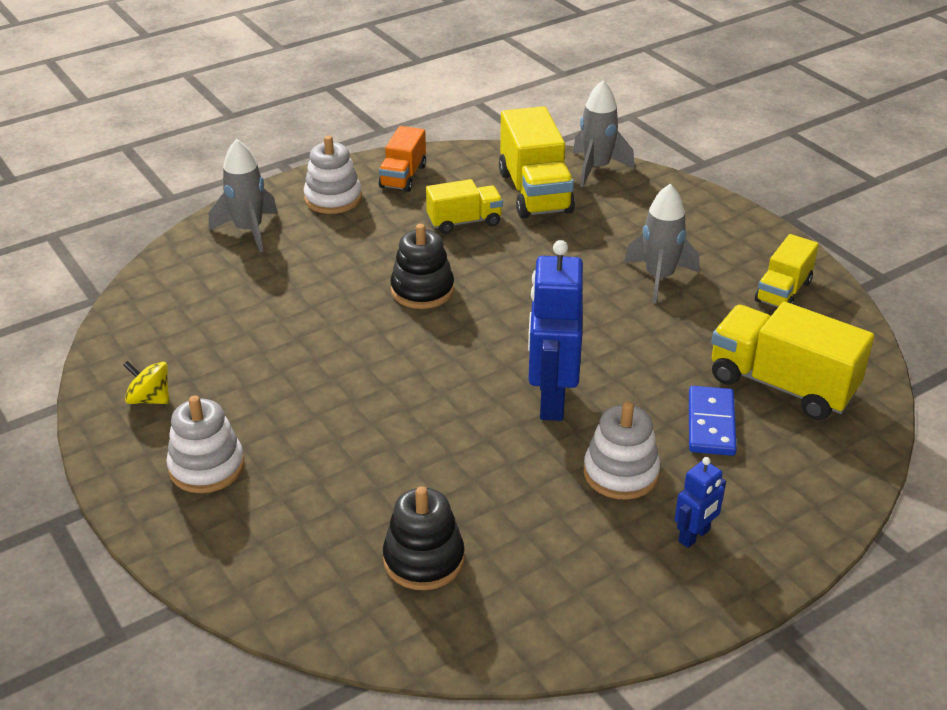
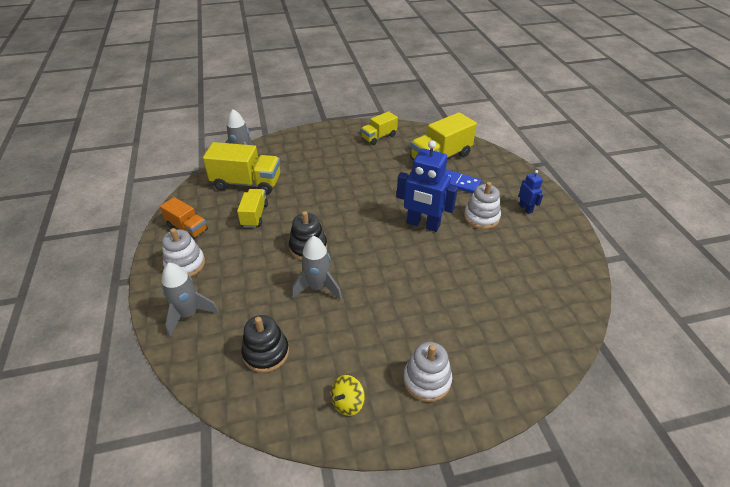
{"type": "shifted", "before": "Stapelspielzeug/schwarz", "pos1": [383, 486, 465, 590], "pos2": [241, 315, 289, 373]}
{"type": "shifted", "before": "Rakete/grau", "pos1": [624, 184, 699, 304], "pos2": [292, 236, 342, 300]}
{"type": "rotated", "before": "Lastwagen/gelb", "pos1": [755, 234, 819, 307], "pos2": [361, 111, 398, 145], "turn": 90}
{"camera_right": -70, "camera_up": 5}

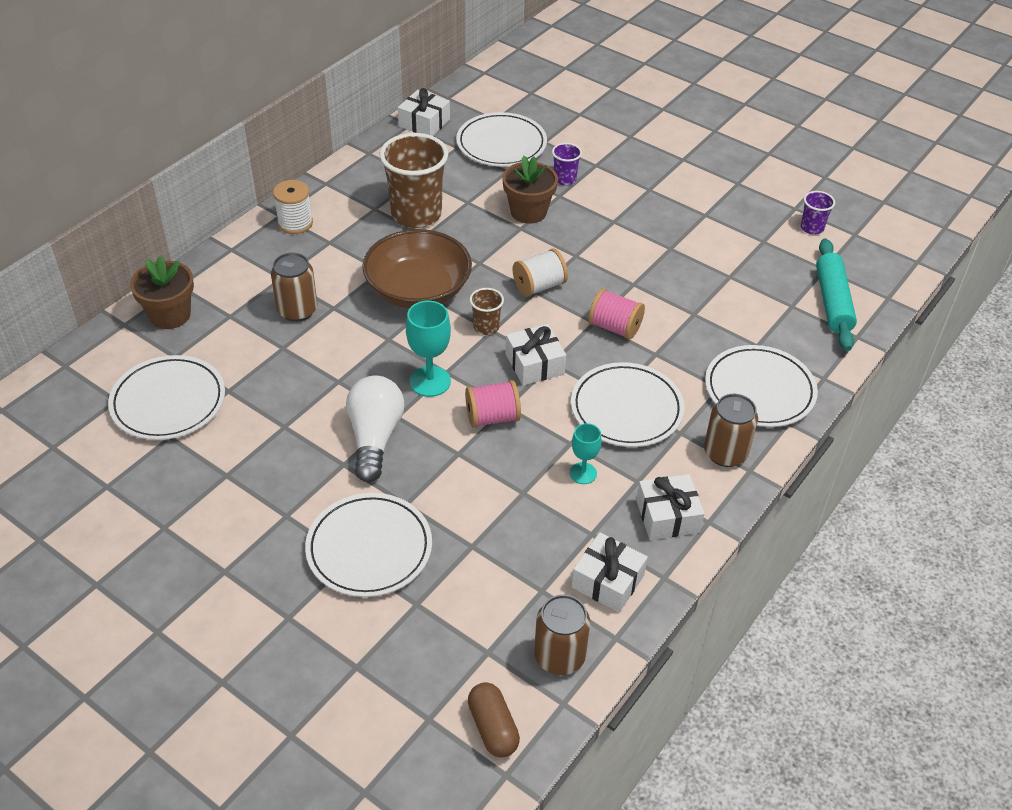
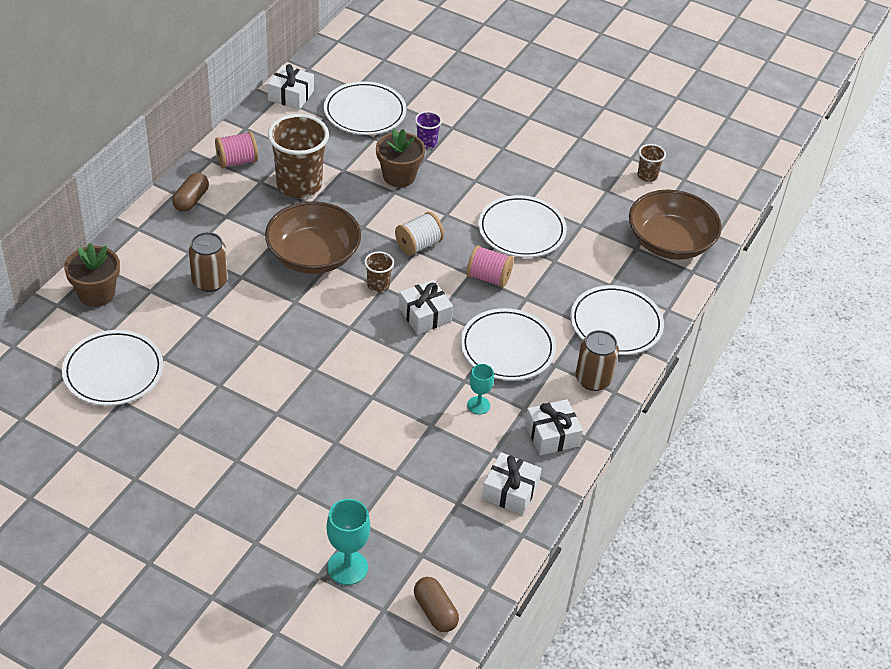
{"type": "swapped", "before": "Garnrolle/weiß", "after": "Kapsel/braun", "pos1": [273, 180, 313, 234], "pos2": [172, 173, 209, 212]}
{"type": "shifted", "before": "Teller/weiß", "pos1": [305, 493, 432, 597], "pos2": [478, 195, 567, 258]}
{"type": "gone", "before": "Glühbirne/weiß", "pos1": [346, 376, 404, 482]}
{"type": "shifted", "before": "Kelch/türkis", "pos1": [406, 301, 451, 397], "pos2": [326, 499, 370, 585]}
{"type": "shifted", "before": "Garnrolle/rosa", "pos1": [465, 380, 521, 428], "pos2": [215, 131, 258, 168]}
{"type": "gone", "before": "Dose/braun", "pos1": [534, 595, 591, 675]}
{"type": "repainted", "before": "Becher/lila", "after": "Becher/braun", "pos1": [801, 191, 835, 235], "pos2": [637, 144, 666, 182]}
{"type": "swapped", "before": "Nudelholz/türkis", "after": "Schüssel/braun", "pos1": [816, 238, 857, 351], "pos2": [629, 190, 722, 260]}
{"camera_right": -10, "camera_up": 0}

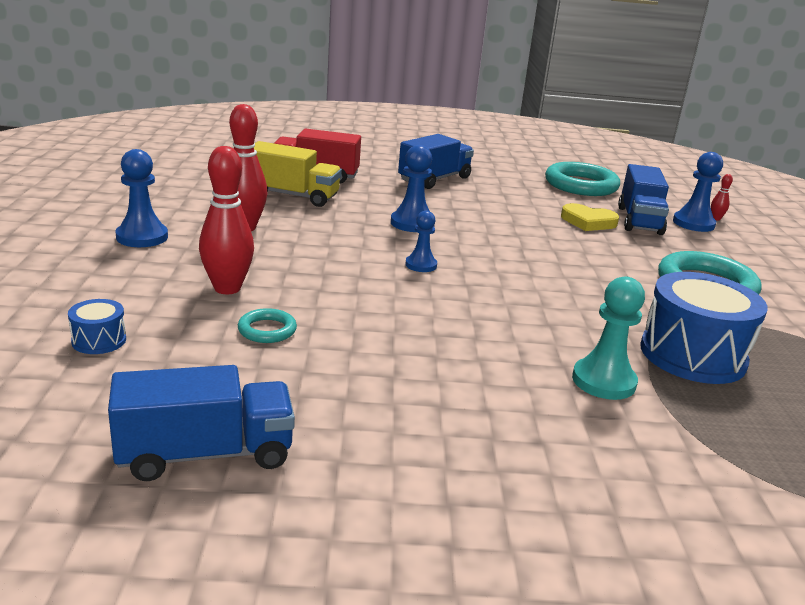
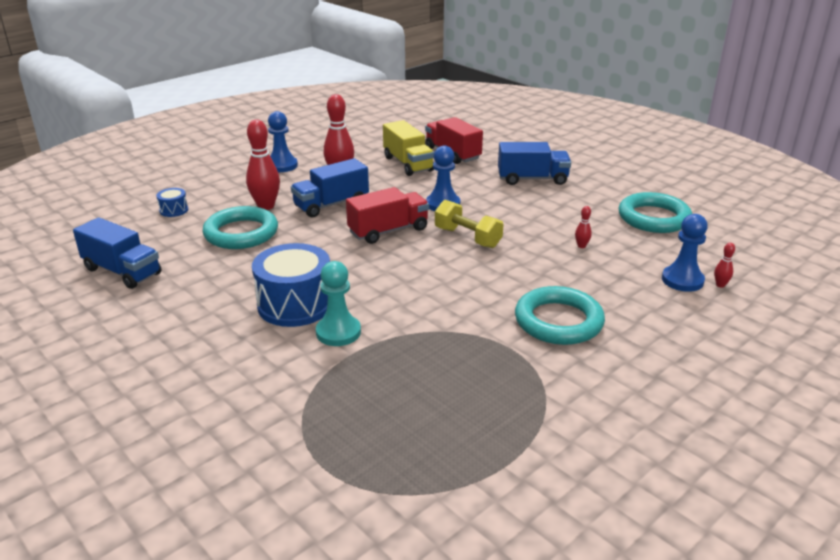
{"type": "scaled", "before": "Ring/türkis", "pos1": [238, 308, 297, 343], "pos2": [203, 206, 278, 249], "scale": 2.1}
{"type": "swapped", "before": "Bauer/blau", "after": "Lastwagen/rot", "pos1": [405, 211, 437, 272], "pos2": [346, 187, 429, 244]}
{"type": "swapped", "before": "Herz/gelb", "after": "Bowlingkegel/rot", "pos1": [561, 203, 619, 231], "pos2": [575, 206, 592, 248]}
{"type": "shifted", "before": "Lastwagen/blau", "pos1": [618, 164, 669, 235], "pos2": [291, 158, 369, 217]}
{"type": "shifted", "before": "Trommel/blau", "pos1": [640, 272, 768, 384], "pos2": [252, 243, 330, 327]}
{"type": "new", "after": "Hantel/gelb", "pos2": [435, 200, 503, 248]}
{"camera_right": 50, "camera_up": 5}

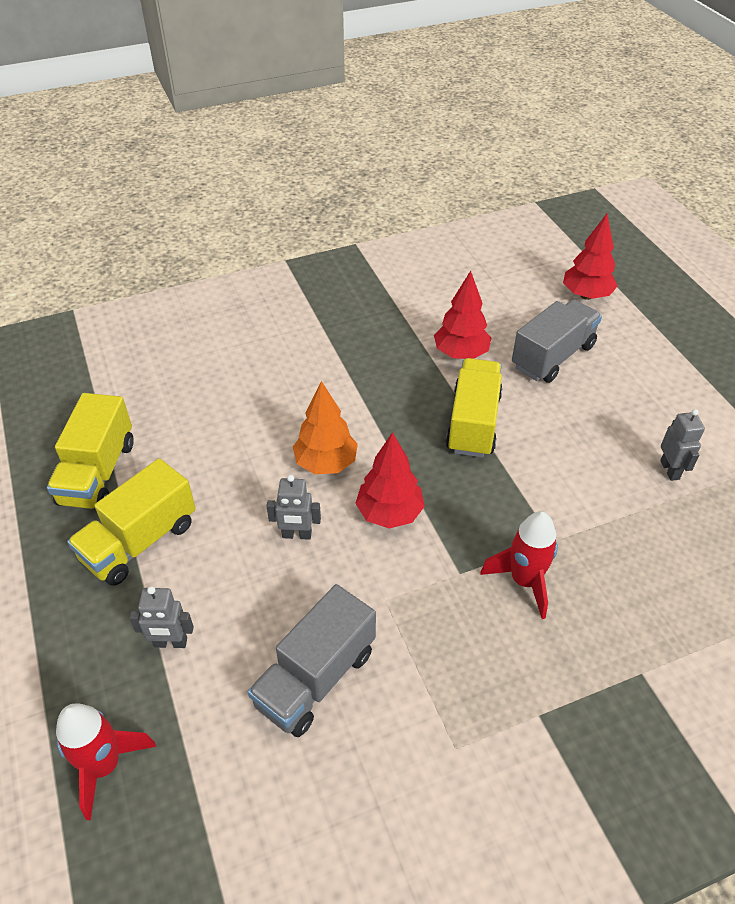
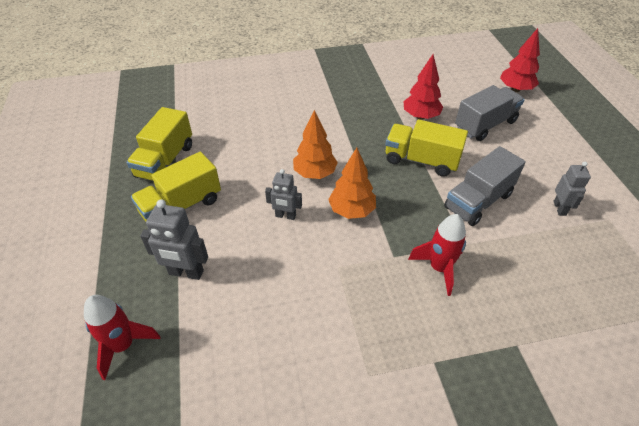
{"type": "scaled", "before": "Roboter/grau", "pos1": [130, 586, 194, 648], "pos2": [140, 199, 208, 280], "scale": 1.51}
{"type": "shifted", "before": "Lastwagen/grau", "pos1": [248, 584, 376, 737], "pos2": [444, 146, 526, 226]}
{"type": "repainted", "before": "Baum/rot", "after": "Baum/orange", "pos1": [355, 432, 425, 529], "pos2": [328, 147, 376, 219]}
{"type": "rotated", "before": "Lastwagen/gelb", "pos1": [446, 358, 503, 457], "pos2": [385, 120, 468, 177], "turn": -90}
{"camera_right": 10, "camera_up": 0}

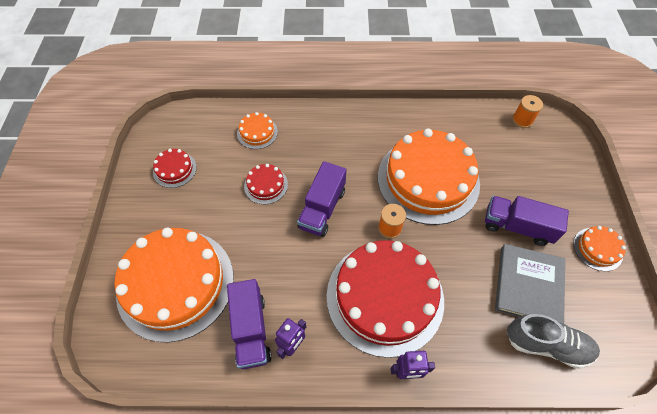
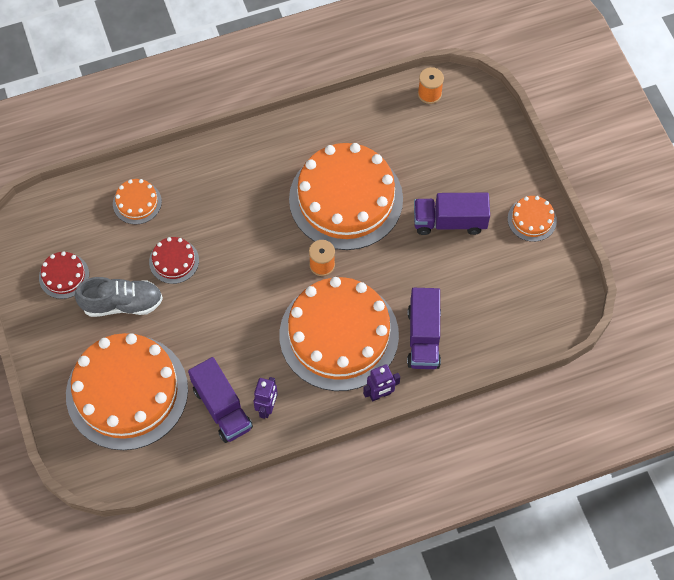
{"type": "shifted", "before": "Lastwagen/lila", "pos1": [297, 161, 346, 237], "pos2": [407, 288, 441, 369]}
{"type": "repainted", "before": "Kuchen/rot", "after": "Kuchen/orange", "pos1": [327, 240, 444, 358], "pos2": [279, 277, 399, 391]}
{"type": "gone", "before": "Buch/grau", "pos1": [495, 244, 565, 324]}
{"type": "shifted", "before": "Schuh/grau", "pos1": [507, 314, 600, 369], "pos2": [75, 277, 163, 317]}
{"camera_right": -20, "camera_up": 5}

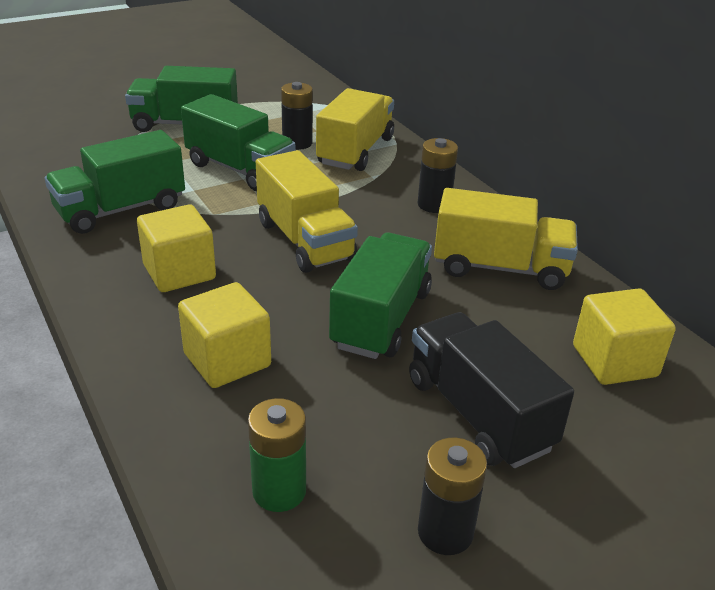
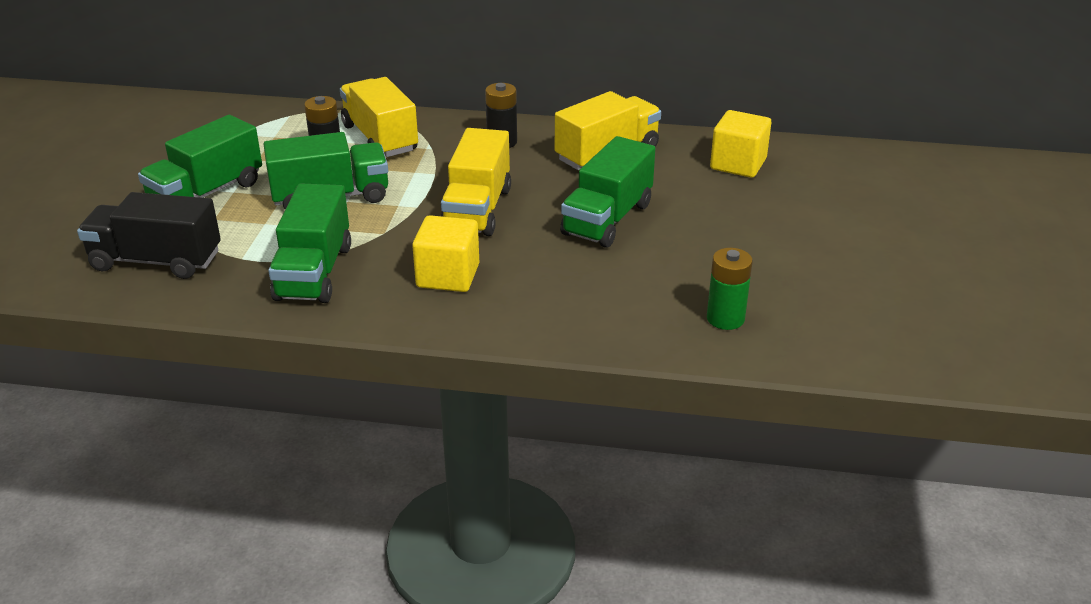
{"type": "gone", "before": "Kubus/gelb", "pos1": [178, 282, 271, 388]}
{"type": "rotated", "before": "Lastwagen/gelb", "pos1": [256, 150, 358, 273], "pos2": [441, 128, 511, 236], "turn": 90}
{"type": "rotated", "before": "Lastwagen/grün", "pos1": [329, 233, 432, 359], "pos2": [560, 136, 655, 248], "turn": -120}
{"type": "shifted", "before": "Lastwagen/schwarz", "pos1": [409, 312, 574, 468], "pos2": [77, 192, 221, 279]}
{"type": "gone", "before": "Batterie/schwarz", "pos1": [418, 438, 487, 555]}
{"camera_right": -50, "camera_up": 0}

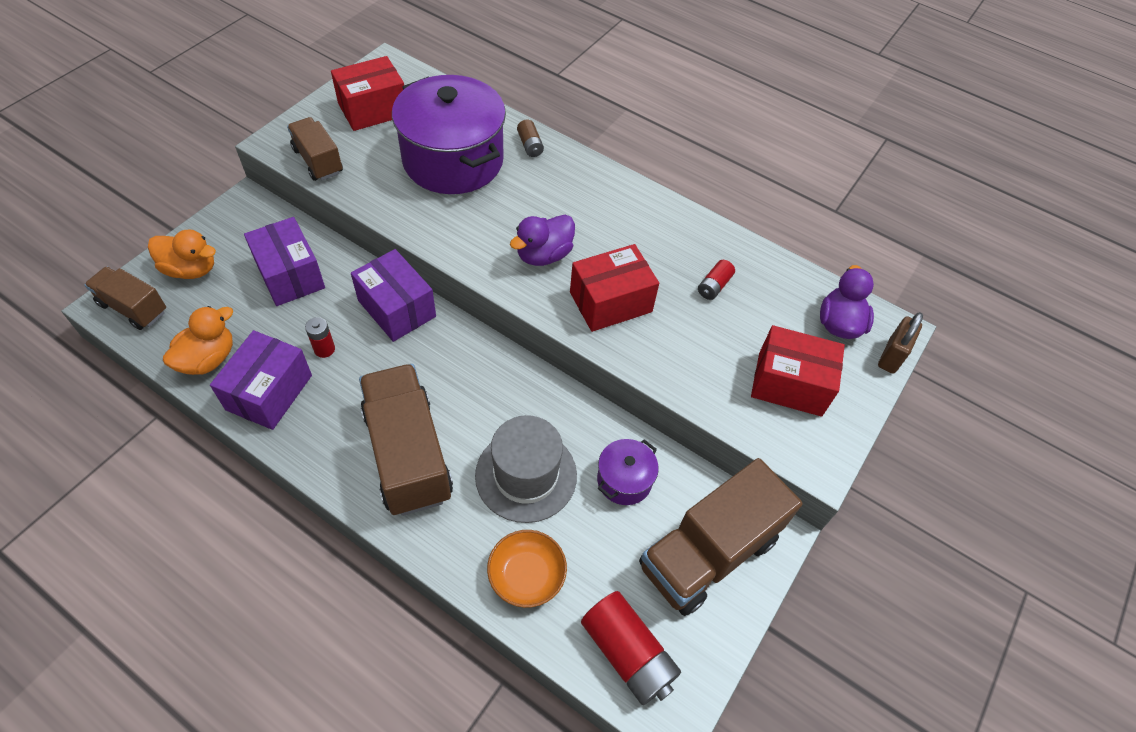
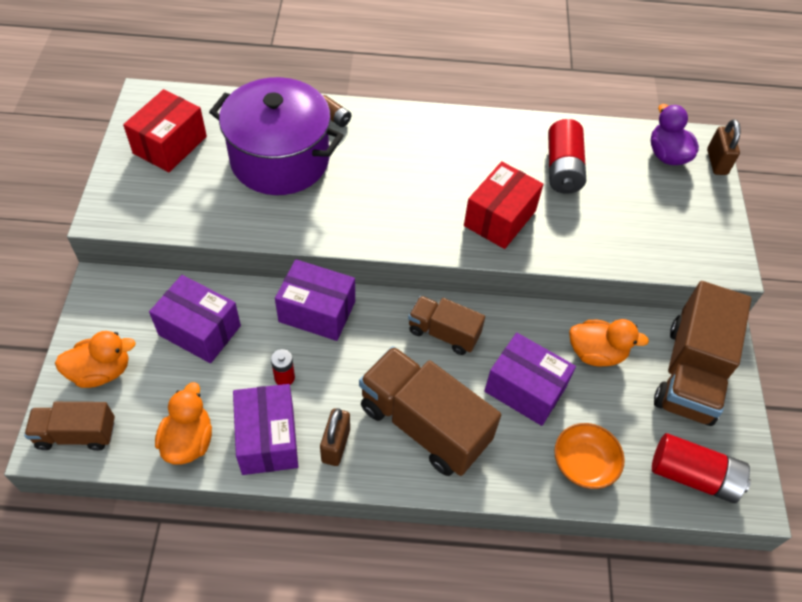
{"type": "shifted", "before": "Lastwagen/braun", "pos1": [287, 117, 343, 181], "pos2": [408, 296, 485, 355]}
{"type": "swapped", "before": "Hut/grau", "after": "Schachtel/lila", "pos1": [475, 415, 577, 523], "pos2": [484, 333, 576, 426]}
{"type": "gone", "before": "Ente/lila", "pos1": [510, 215, 575, 266]}
{"type": "swapped", "before": "Kochtopf/lila", "after": "Ente/orange", "pos1": [597, 439, 659, 505], "pos2": [569, 319, 649, 366]}
{"type": "scaled", "before": "Batterie/rot", "pos1": [698, 260, 735, 300], "pos2": [548, 119, 586, 194], "scale": 1.94}
{"type": "gone", "before": "Schachtel/rot", "pos1": [751, 325, 845, 417]}
{"type": "new", "after": "Vorhängeschloss/braun", "pos2": [320, 408, 350, 466]}
{"camera_right": -30, "camera_up": 0}

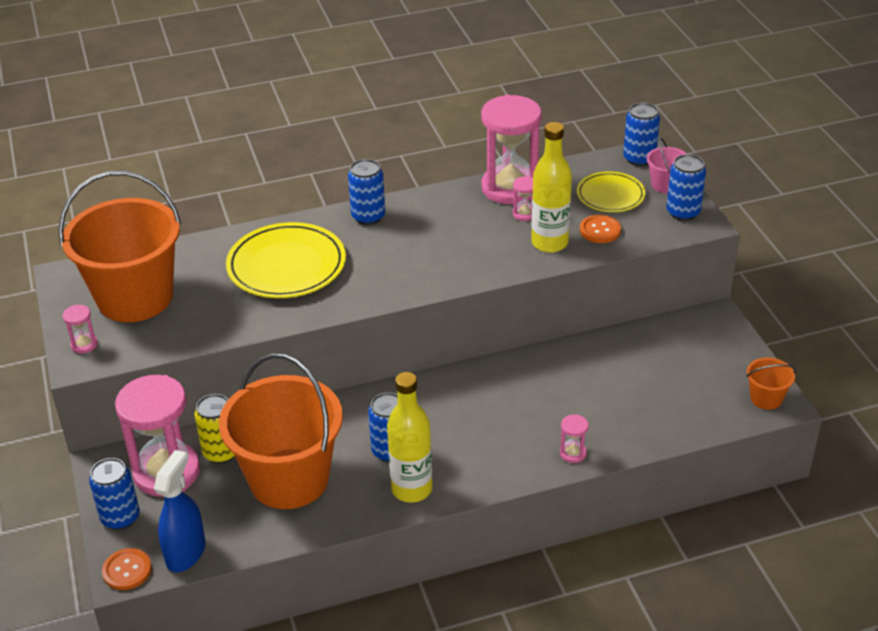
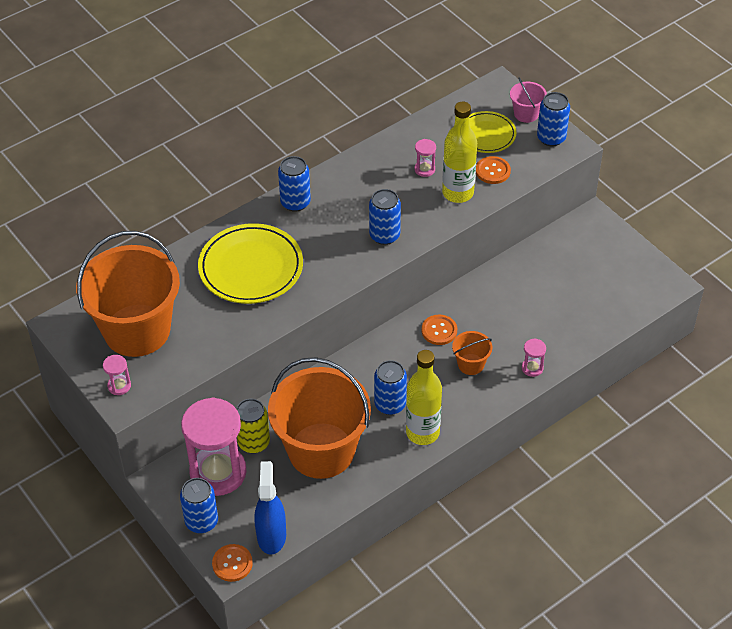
{"type": "gone", "before": "Sanduhr/rosa", "pos1": [481, 95, 542, 204]}
{"type": "shifted", "before": "Dose/blau", "pos1": [623, 103, 660, 166], "pos2": [369, 189, 401, 245]}
{"type": "shifted", "before": "Eimer/orange", "pos1": [747, 358, 796, 410], "pos2": [452, 331, 492, 375]}
{"type": "new", "after": "Knopf/orange", "pos2": [422, 315, 457, 345]}
{"camera_right": -20, "camera_up": 10}

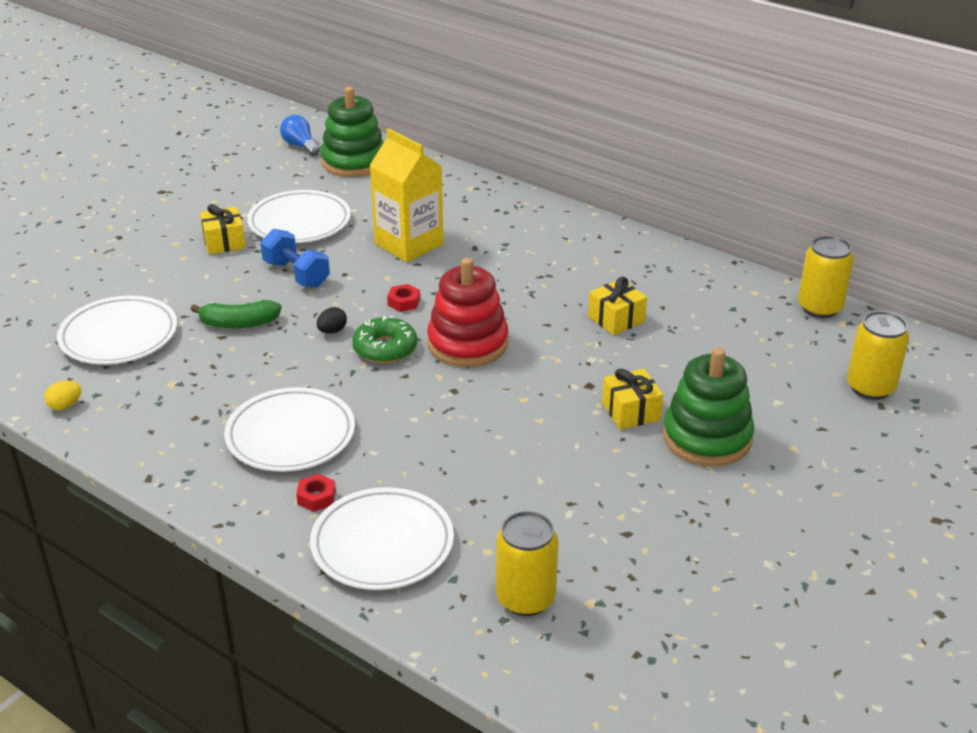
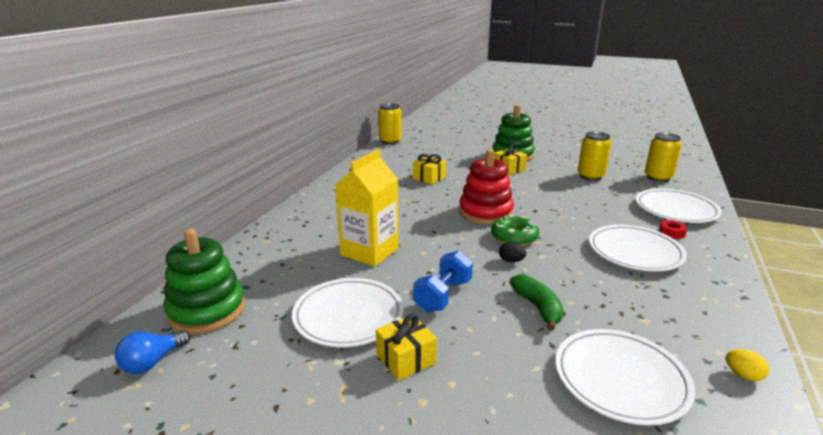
{"type": "gone", "before": "Sechskantmutter/rot", "pos1": [387, 284, 420, 312]}
{"type": "shifted", "before": "Dose/gelb", "pos1": [847, 311, 909, 400], "pos2": [578, 132, 611, 181]}
{"camera_right": -105, "camera_up": -10}

